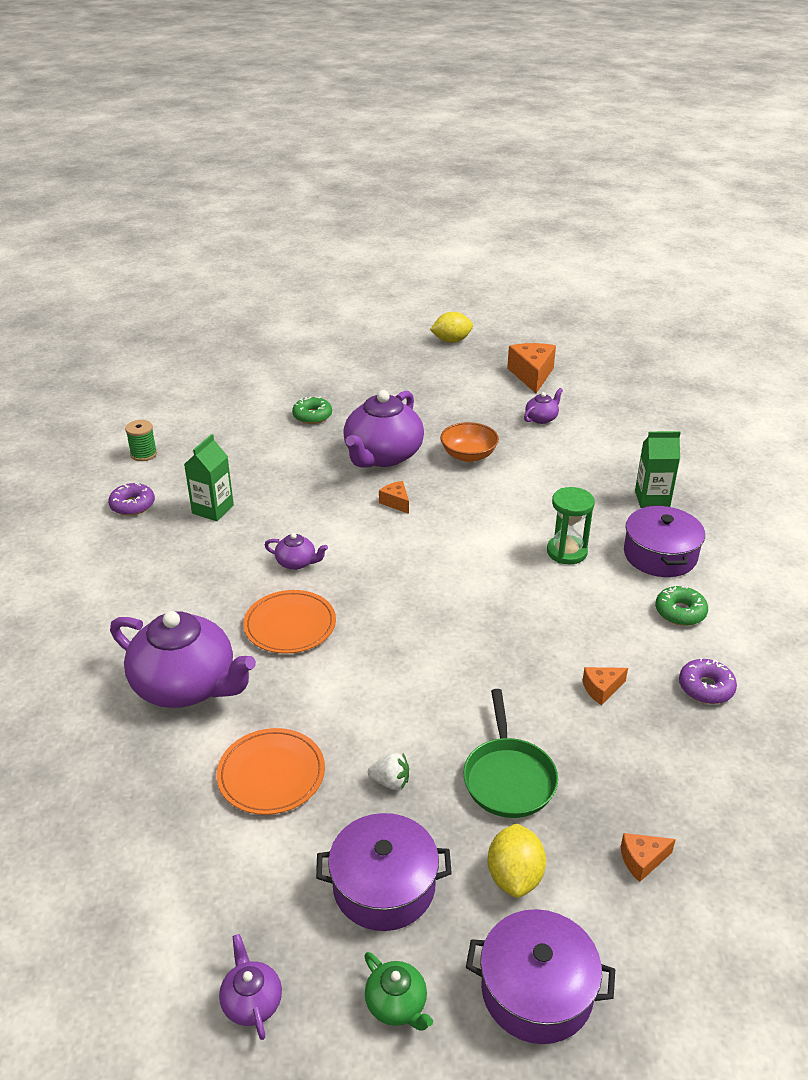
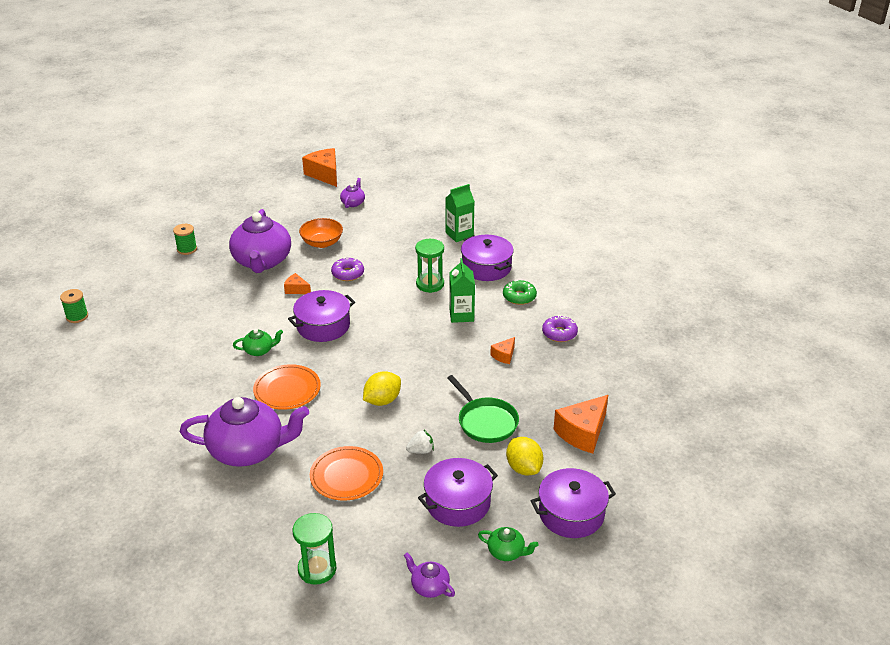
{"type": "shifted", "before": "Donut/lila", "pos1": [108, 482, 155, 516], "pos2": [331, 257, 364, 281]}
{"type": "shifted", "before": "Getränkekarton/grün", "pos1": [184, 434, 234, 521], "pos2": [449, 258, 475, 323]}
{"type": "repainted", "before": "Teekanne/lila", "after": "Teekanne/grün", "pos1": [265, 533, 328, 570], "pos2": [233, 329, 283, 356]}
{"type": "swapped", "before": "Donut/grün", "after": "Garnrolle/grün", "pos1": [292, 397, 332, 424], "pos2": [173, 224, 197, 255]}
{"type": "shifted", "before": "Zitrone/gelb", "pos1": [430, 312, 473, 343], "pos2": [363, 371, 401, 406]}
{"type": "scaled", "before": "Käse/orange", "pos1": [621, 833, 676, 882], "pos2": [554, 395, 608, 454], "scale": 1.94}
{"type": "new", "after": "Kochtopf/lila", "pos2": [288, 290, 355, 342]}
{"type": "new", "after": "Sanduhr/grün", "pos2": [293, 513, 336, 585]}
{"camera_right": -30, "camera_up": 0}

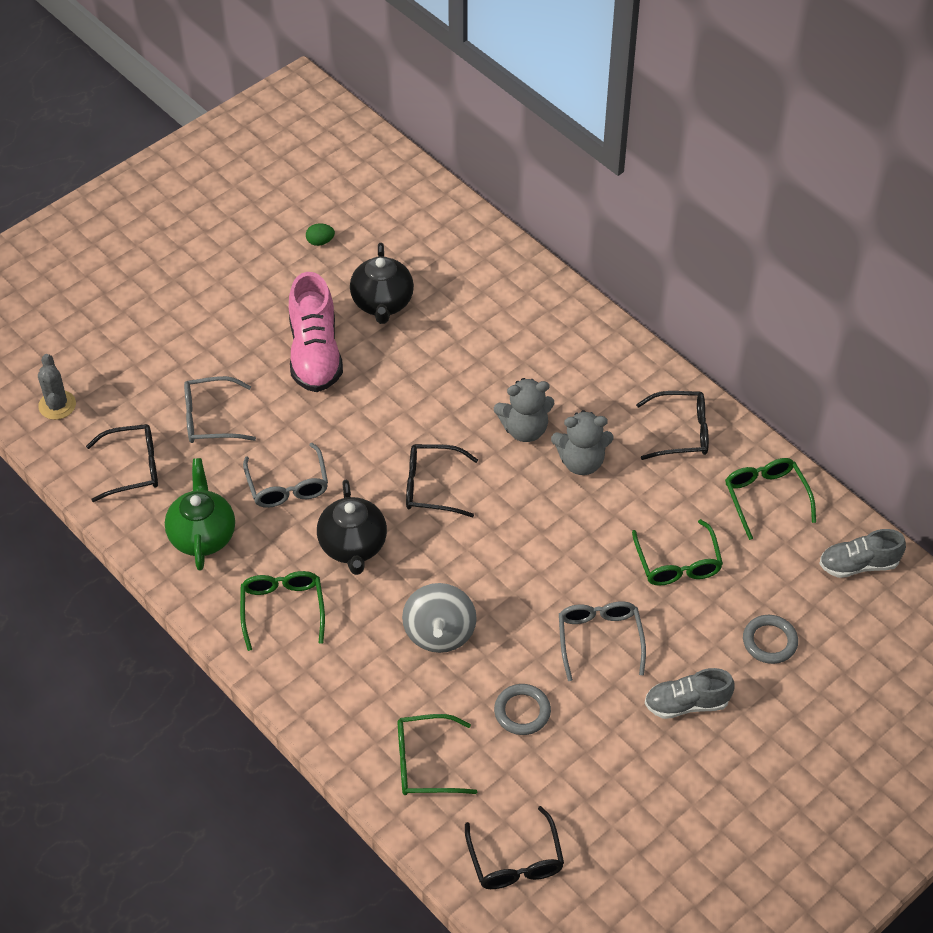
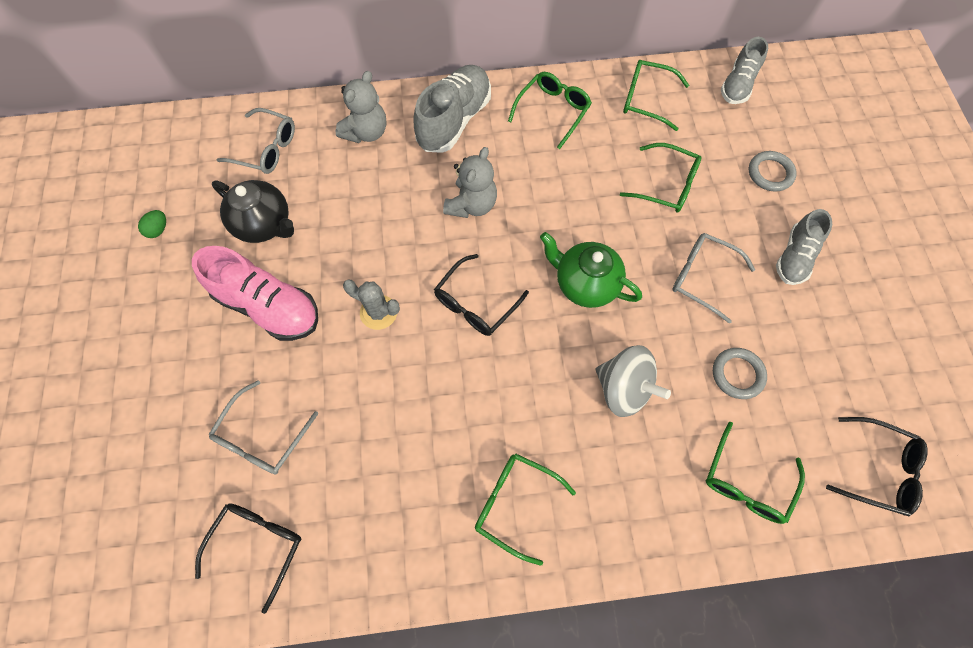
{"type": "shifted", "before": "Kaktus/grau", "pos1": [38, 354, 76, 420], "pos2": [343, 280, 400, 330]}
{"type": "shifted", "before": "Teekanne/grün", "pos1": [165, 458, 235, 571], "pos2": [540, 232, 642, 308]}
{"type": "shifted", "before": "Brille/grau", "pos1": [243, 443, 328, 508], "pos2": [217, 108, 295, 174]}
{"type": "gone", "before": "Teekanne/schwarz", "pos1": [317, 480, 387, 575]}
{"type": "shifted", "before": "Teddybär/grau", "pos1": [551, 410, 613, 475], "pos2": [336, 71, 387, 143]}
{"type": "repainted", "before": "Brille/schwarz", "after": "Brille/grün", "pos1": [636, 391, 709, 460], "pos2": [508, 72, 592, 149]}
{"type": "new", "after": "Schuh/grau", "pos2": [414, 65, 491, 153]}
{"camera_right": -55, "camera_up": 15}

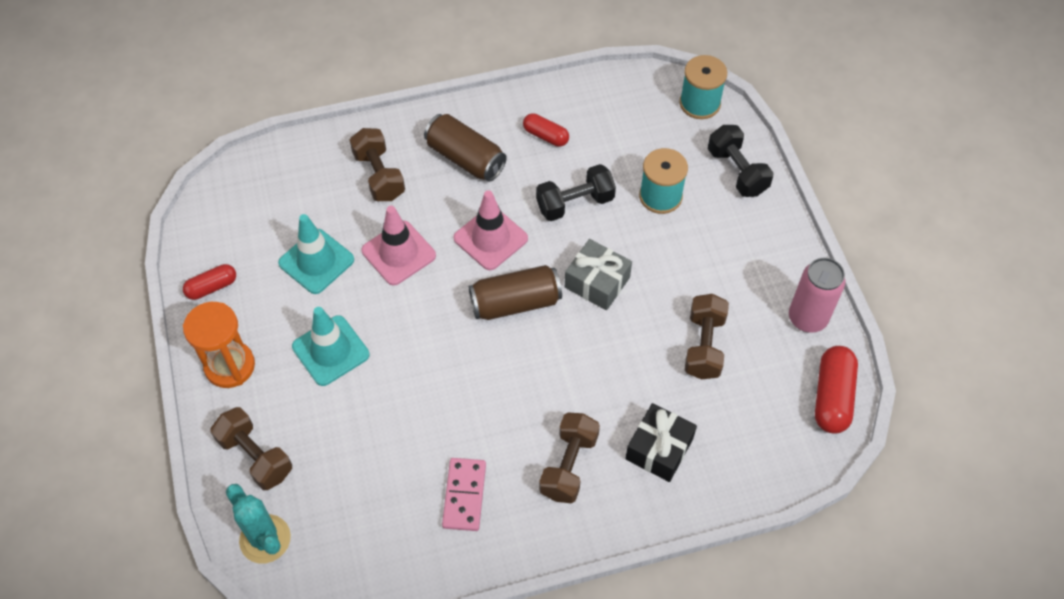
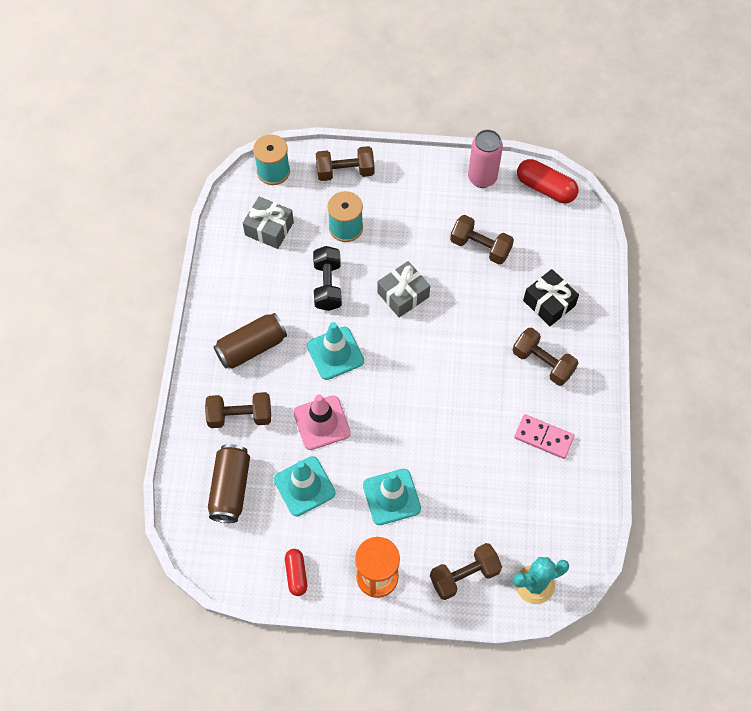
{"type": "repainted", "before": "Leitkegel/rosa", "after": "Leitkegel/türkis", "pos1": [454, 190, 528, 270], "pos2": [307, 322, 364, 380]}
{"type": "shifted", "before": "Dose/braun", "pos1": [469, 265, 562, 320], "pos2": [208, 444, 250, 523]}
{"type": "gone", "before": "Kapsel/rot", "pos1": [523, 113, 569, 147]}
{"type": "repainted", "before": "Hantel/schwarz", "after": "Hantel/braun", "pos1": [708, 125, 773, 197], "pos2": [316, 146, 375, 181]}
{"type": "new", "after": "Geschenk/grau", "pos2": [243, 196, 294, 249]}
{"camera_right": -70, "camera_up": 5}

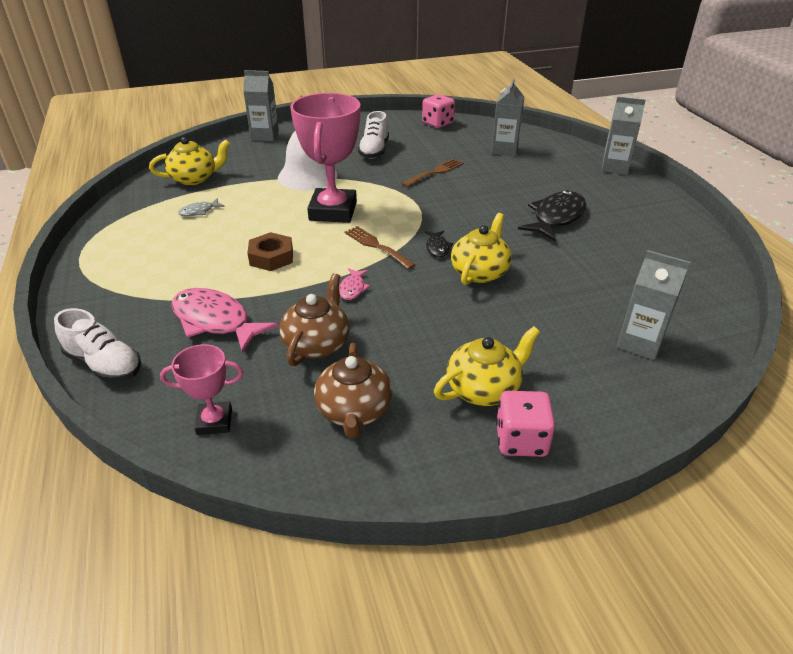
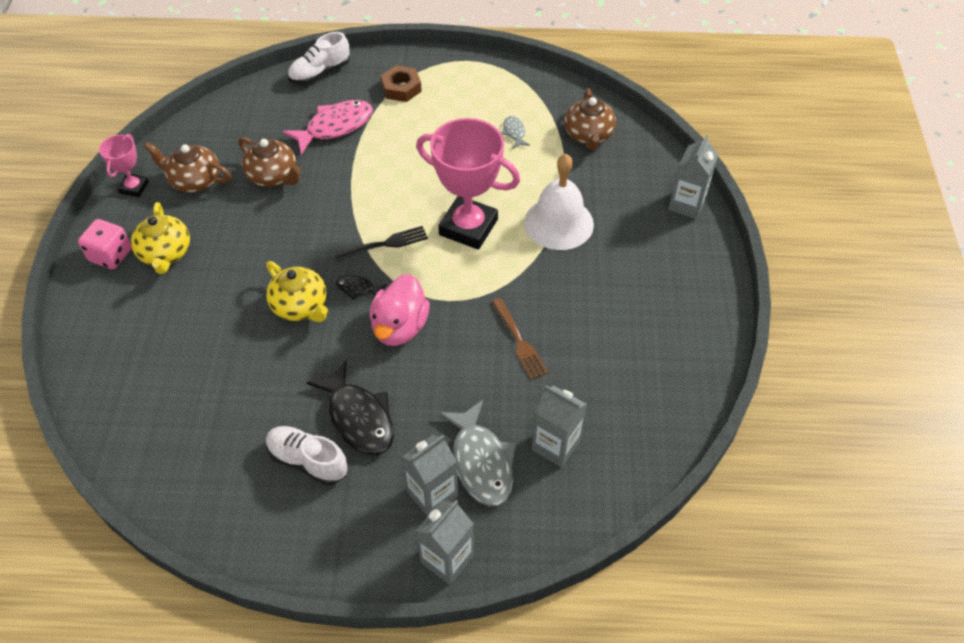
{"type": "repainted", "before": "Teekanne/gelb", "after": "Teekanne/braun", "pos1": [149, 137, 230, 185], "pos2": [564, 88, 616, 150]}
{"type": "shifted", "before": "Pokal/rosa", "pos1": [160, 344, 243, 435], "pos2": [99, 134, 149, 197]}
{"type": "shifted", "before": "Sechskantmutter/braun", "pos1": [248, 232, 293, 271], "pos2": [381, 65, 422, 102]}
{"type": "gone", "before": "Fisch/rosa", "pos1": [339, 268, 370, 300]}
{"type": "repainted", "before": "Gabel/braun", "after": "Gabel/schwarz", "pos1": [344, 226, 416, 269], "pos2": [334, 226, 428, 262]}
{"type": "shifted", "before": "Schuh/weiß", "pos1": [358, 111, 389, 159], "pos2": [266, 426, 347, 485]}
{"type": "gone", "before": "Spielwürfel/rosa", "pos1": [422, 94, 455, 128]}
{"type": "shifted", "before": "Getränkekarton/grau", "pos1": [617, 250, 690, 360], "pos2": [402, 435, 458, 516]}
{"type": "new", "after": "Ente/rosa", "pos2": [369, 274, 430, 346]}
{"type": "new", "after": "Fisch/grau", "pos2": [439, 400, 516, 506]}
{"camera_right": 110, "camera_up": 15}

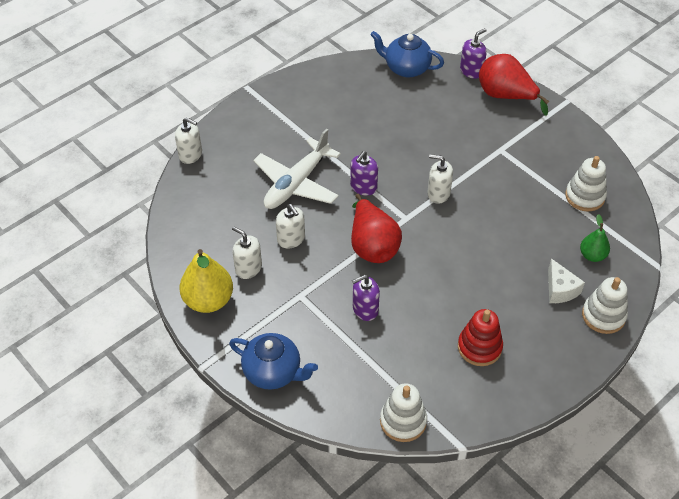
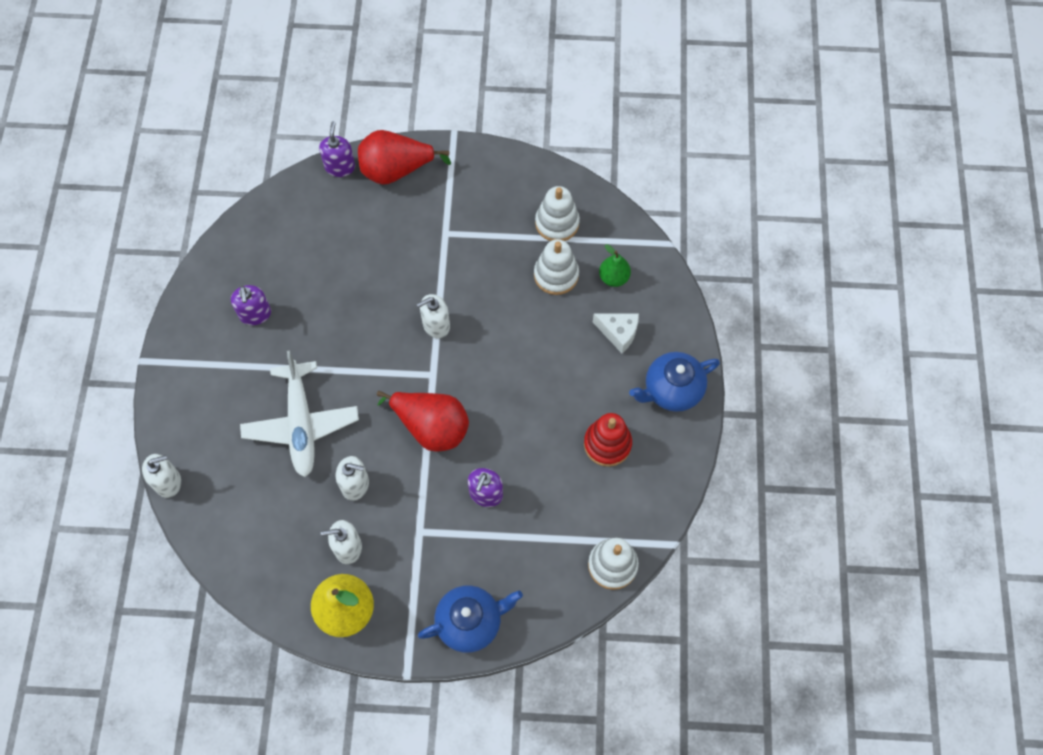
{"type": "shifted", "before": "Seifenspender/lila", "pos1": [350, 151, 378, 196], "pos2": [231, 285, 271, 325]}
{"type": "shifted", "before": "Teekanne/blau", "pos1": [370, 31, 444, 78], "pos2": [629, 352, 720, 412]}
{"type": "shifted", "before": "Stapelspielzeug/weiß", "pos1": [582, 277, 628, 334], "pos2": [534, 239, 579, 295]}
{"camera_right": -45, "camera_up": 15}

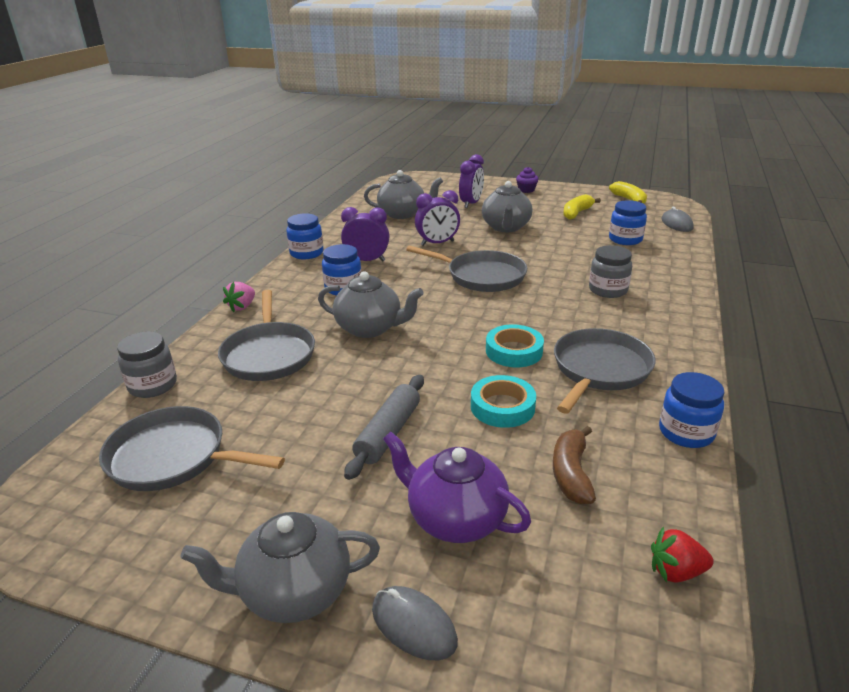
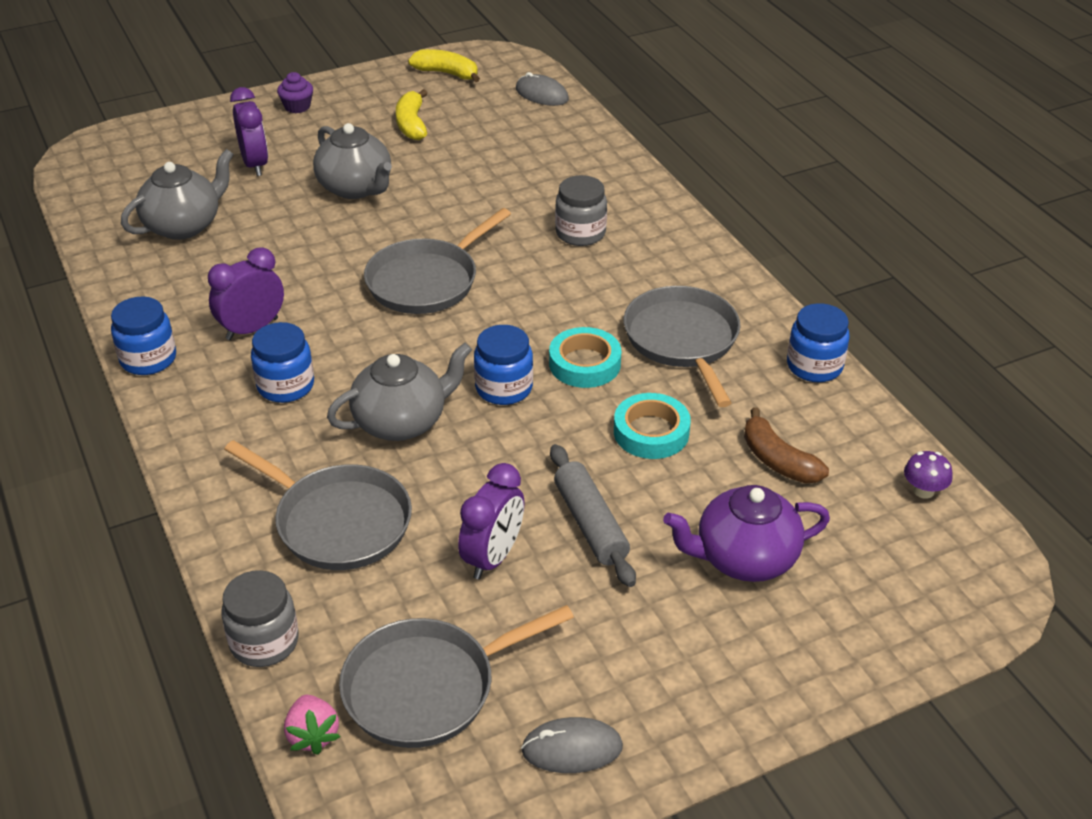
{"type": "gone", "before": "Teekanne/grau", "pos1": [180, 512, 380, 623]}
{"type": "shifted", "before": "Erdbeere/rosa", "pos1": [223, 282, 255, 312], "pos2": [284, 695, 340, 755]}
{"type": "shifted", "before": "Computermaus/grau", "pos1": [372, 586, 458, 660], "pos2": [521, 717, 623, 773]}
{"type": "rotated", "before": "Pfanne/grau", "pos1": [406, 246, 527, 292], "pos2": [364, 208, 511, 314], "turn": 150}
{"type": "shifted", "before": "Wecker/lila", "pos1": [415, 190, 460, 246], "pos2": [458, 463, 525, 579]}
{"type": "shifted", "before": "Einmachglas/blau", "pos1": [609, 200, 647, 245], "pos2": [474, 325, 533, 405]}
{"type": "swapped", "before": "Erdbeere/rot", "after": "Pilz/lila", "pos1": [651, 527, 714, 583], "pos2": [904, 451, 953, 499]}
{"camera_right": -45, "camera_up": 10}

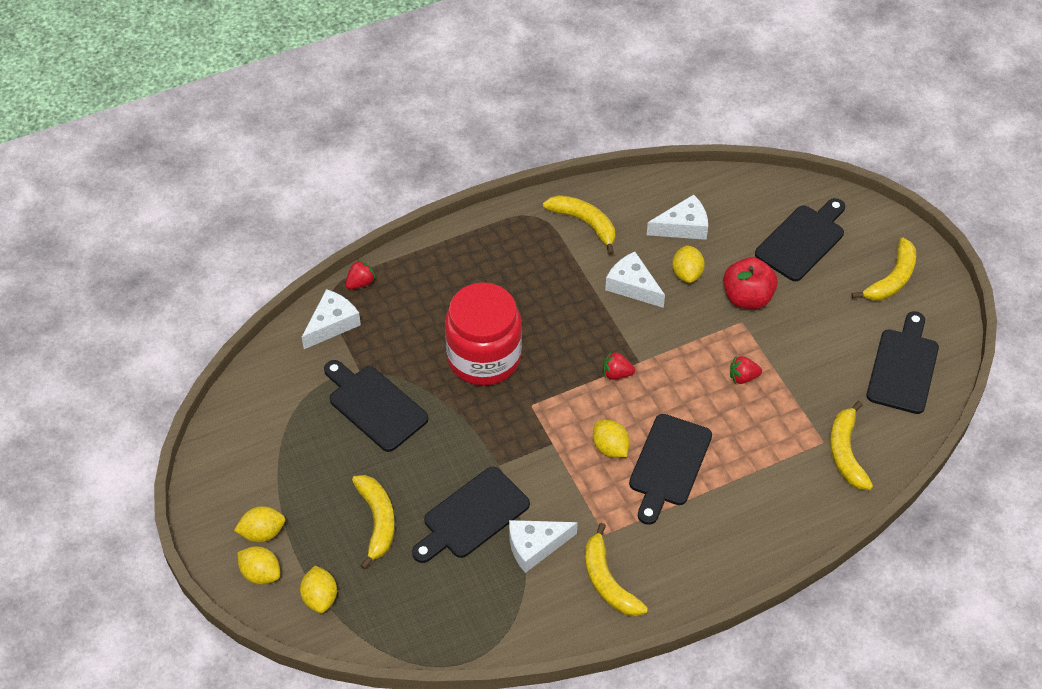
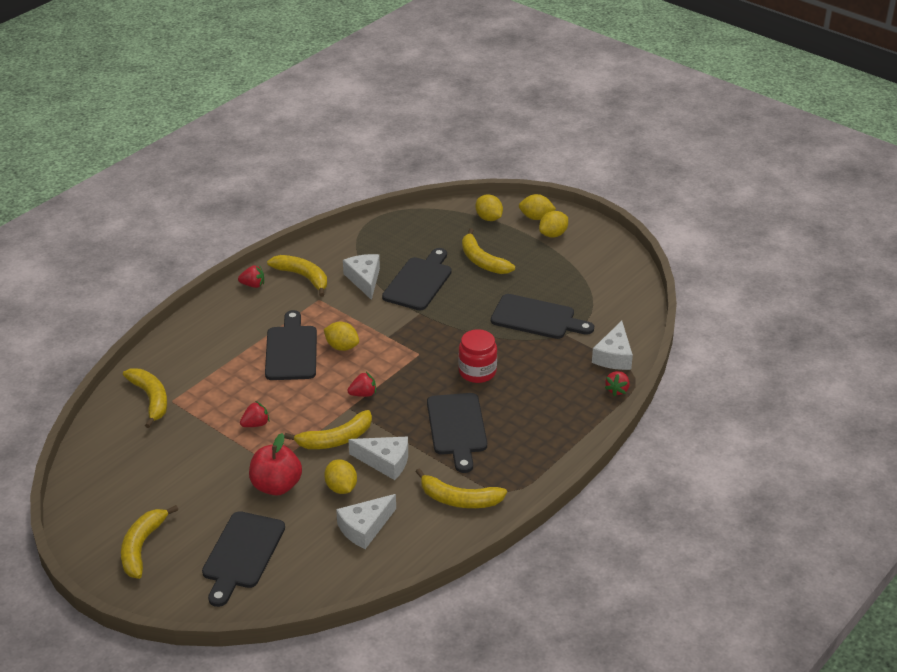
{"type": "scaled", "before": "Einmachglas/rot", "pos1": [445, 282, 522, 386], "pos2": [458, 329, 497, 383], "scale": 0.58}
{"type": "rotated", "before": "Käse/weiß", "pos1": [509, 520, 578, 573], "pos2": [343, 254, 380, 300], "turn": -60}
{"type": "shifted", "before": "Schneidebrett/schwarz", "pos1": [867, 311, 939, 414], "pos2": [427, 393, 487, 473]}
{"type": "new", "after": "Erdbeere/rot", "pos2": [238, 265, 264, 288]}
{"type": "new", "after": "Banane/gelb", "pos2": [284, 410, 372, 449]}
{"camera_right": 155, "camera_up": -15}

